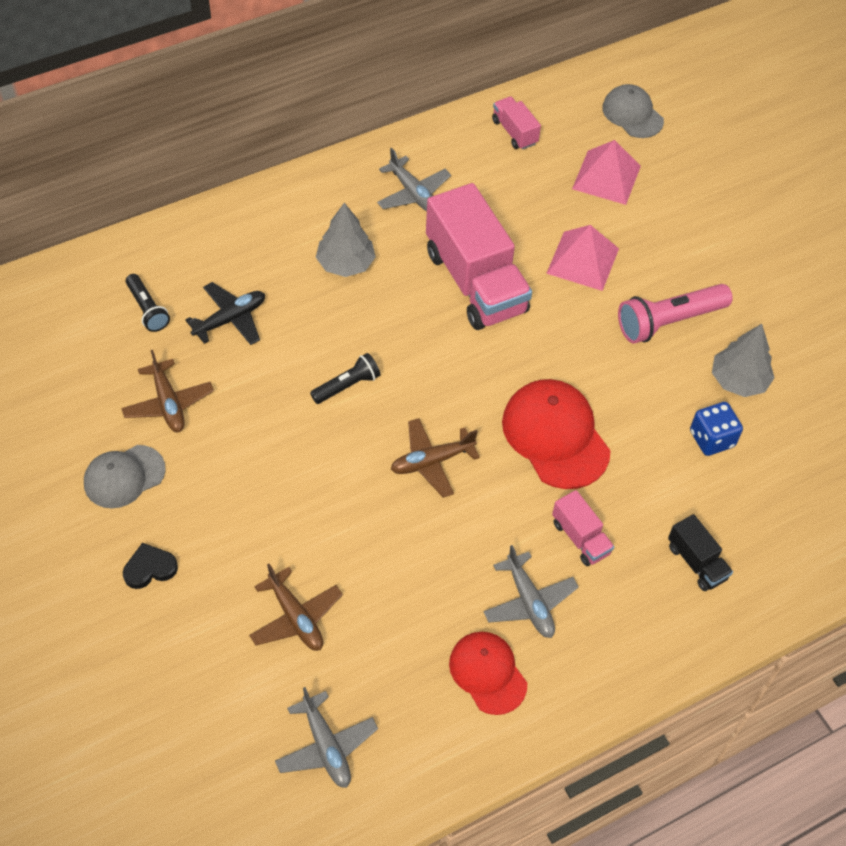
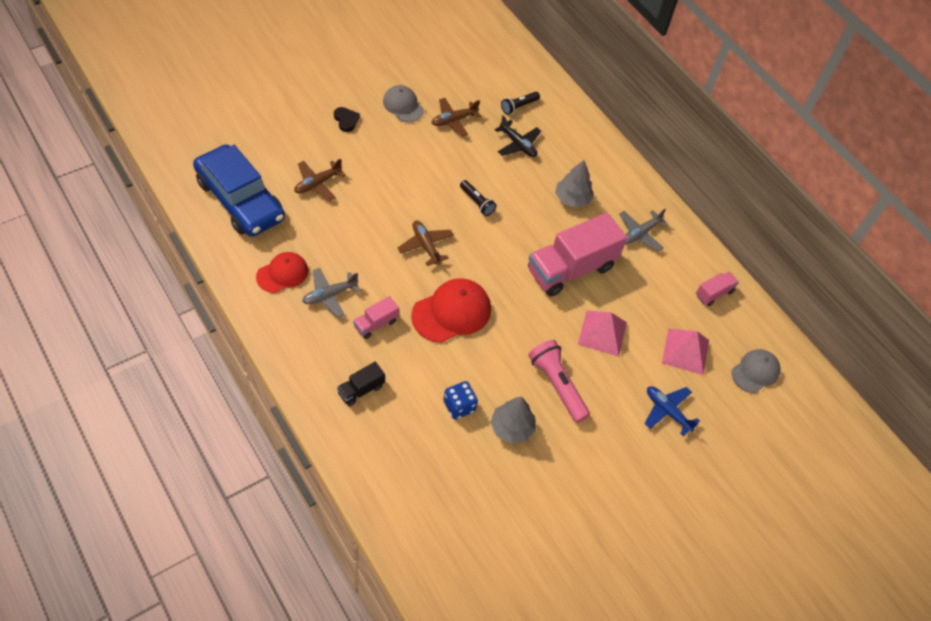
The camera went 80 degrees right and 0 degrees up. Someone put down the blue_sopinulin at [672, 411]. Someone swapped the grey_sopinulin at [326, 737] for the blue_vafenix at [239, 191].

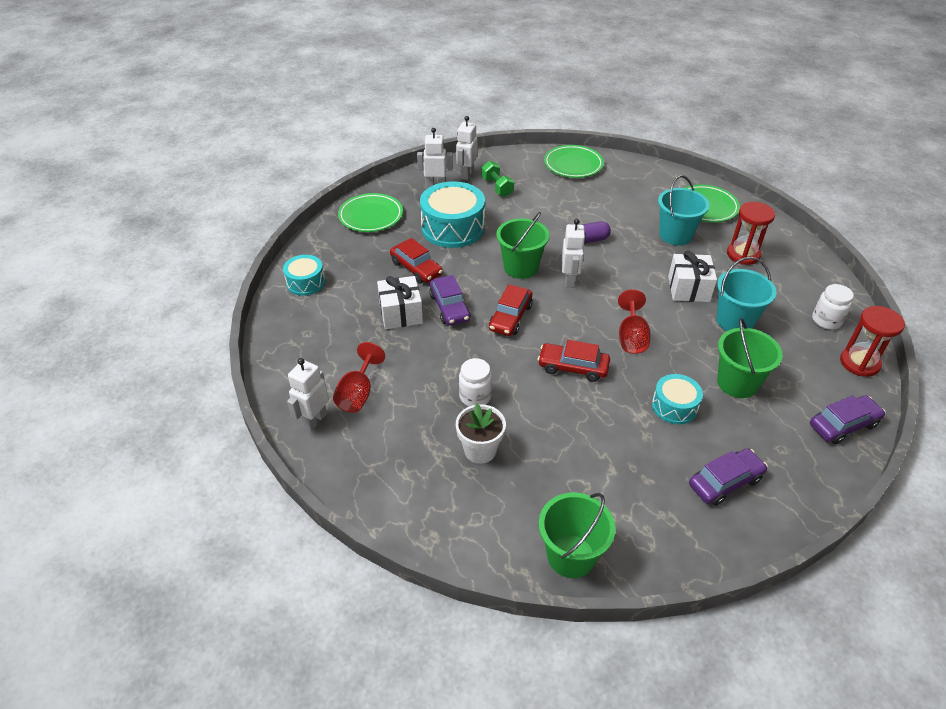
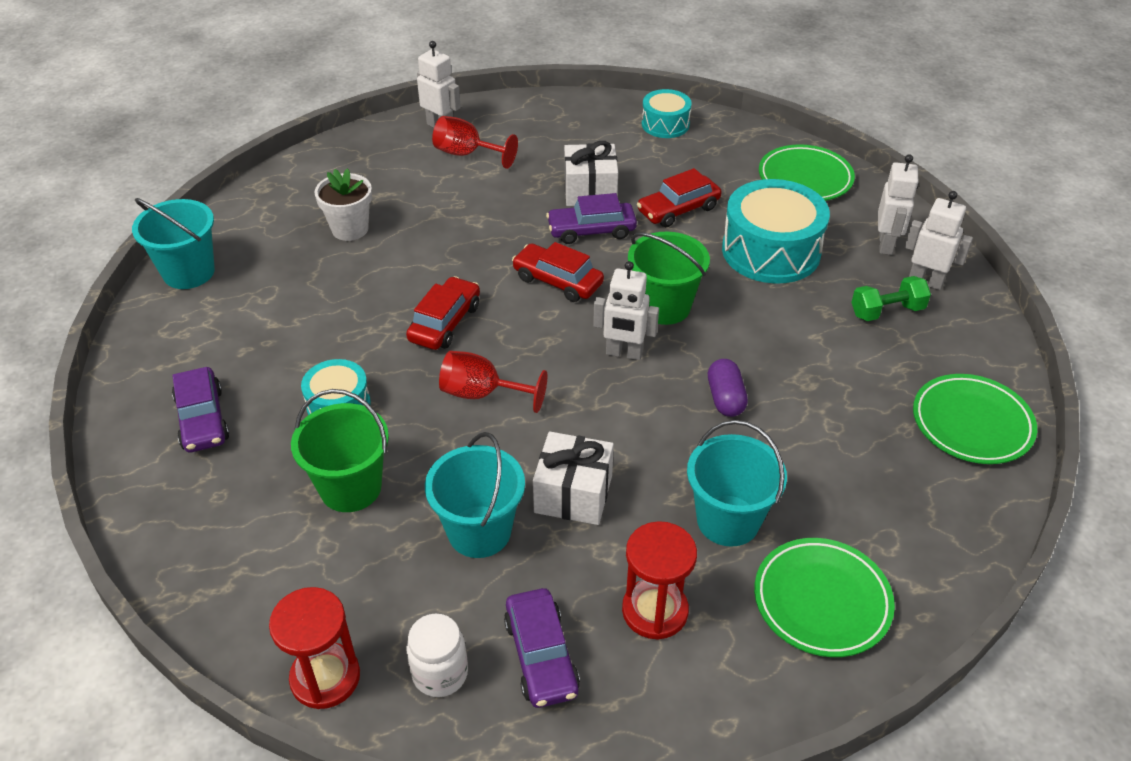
The camera went 100 degrees right and 0 degrees up. Someone took away the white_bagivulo at [475, 382]. Someone carried the purple_vafenix from [847, 419] to [542, 648]. Someone repainted the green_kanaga at [577, 535], which became the turquoise_kanaga at [173, 243].

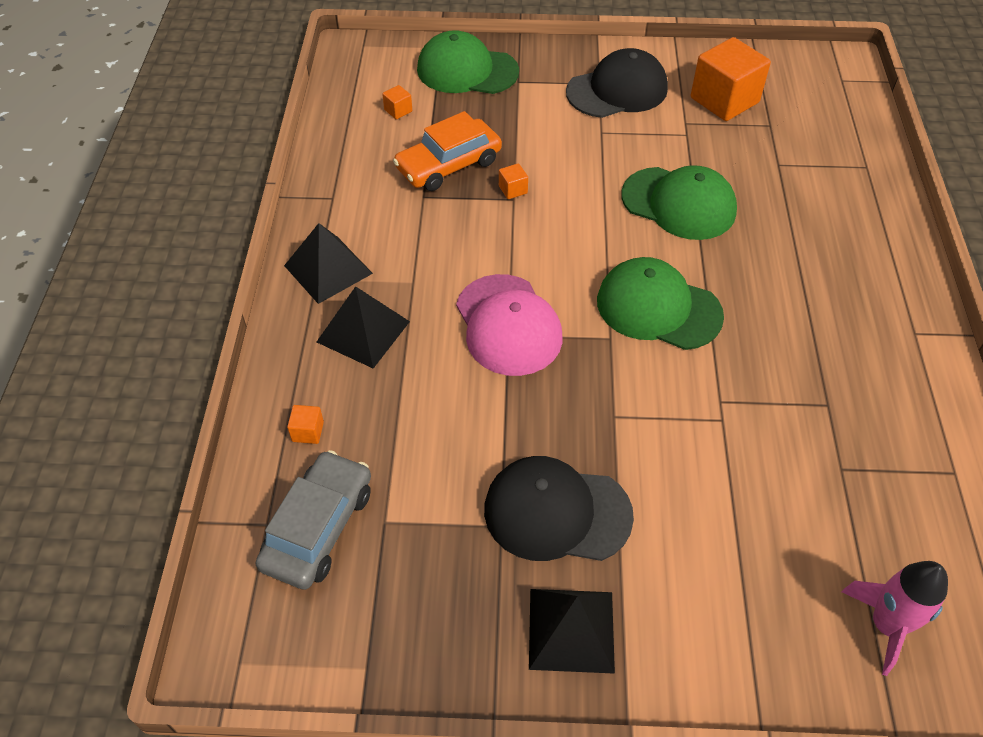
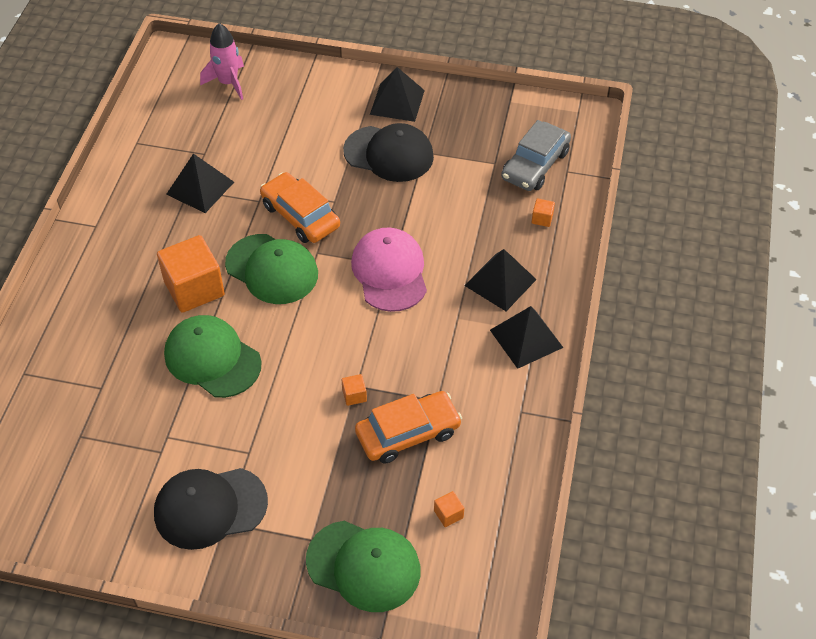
The camera went 170 degrees left and 0 degrees up. Someone put down the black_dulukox at [200, 183]. Someone put down the orange_vafenix at [300, 207]. Someone carried the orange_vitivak from [731, 79] to [191, 274].

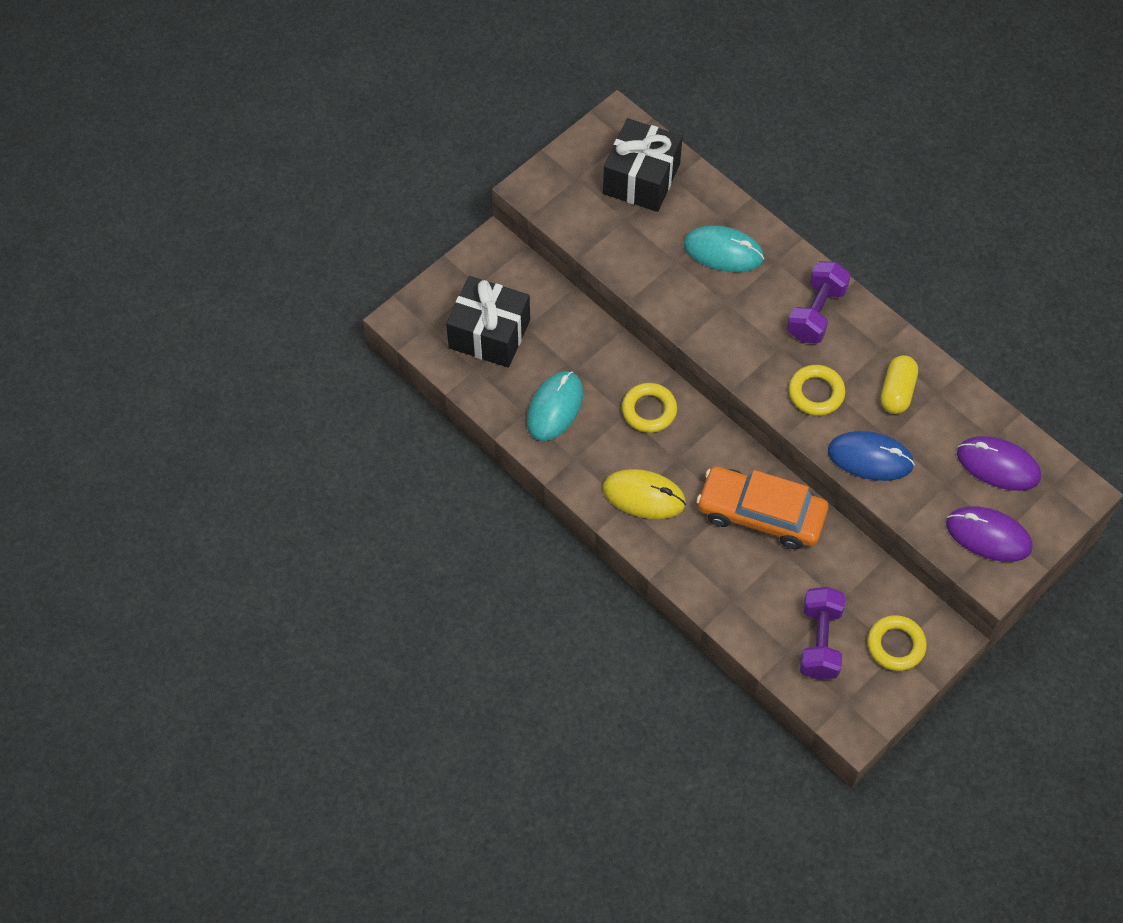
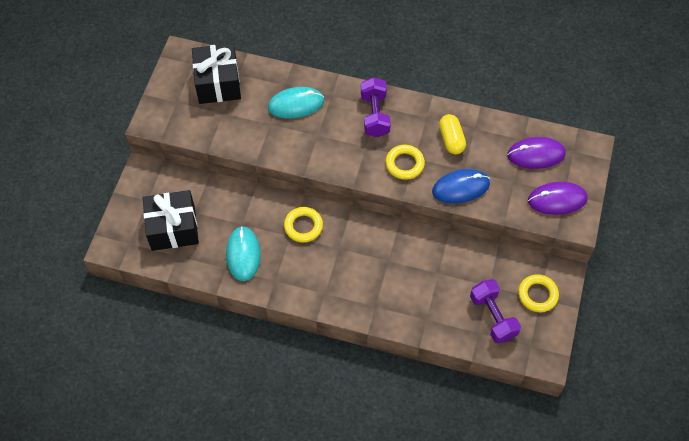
The camera went 30 degrees left and 0 degrees up. Someone took away the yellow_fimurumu at [644, 494]. Someone took away the orange_vafenix at [762, 508].

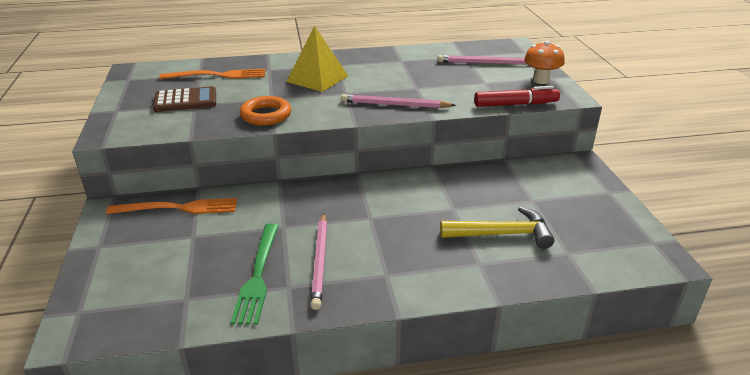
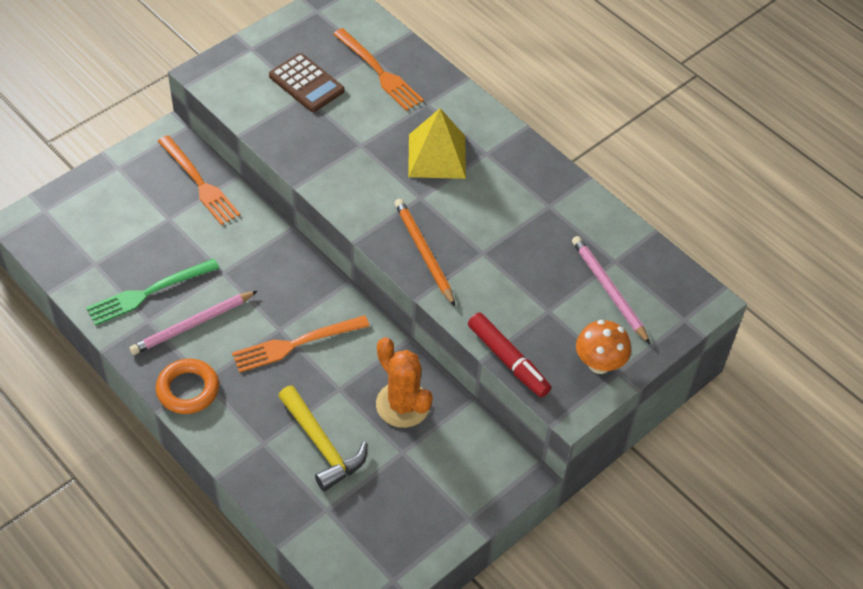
The camera went 55 degrees right and 20 degrees up. Someone put down the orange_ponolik at [301, 344]. Someone put down the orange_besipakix at [404, 382]. Someone carried the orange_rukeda from [265, 111] to [187, 386]. Someone repainted the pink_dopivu at [398, 101], which became the orange_dopivu at [424, 252].

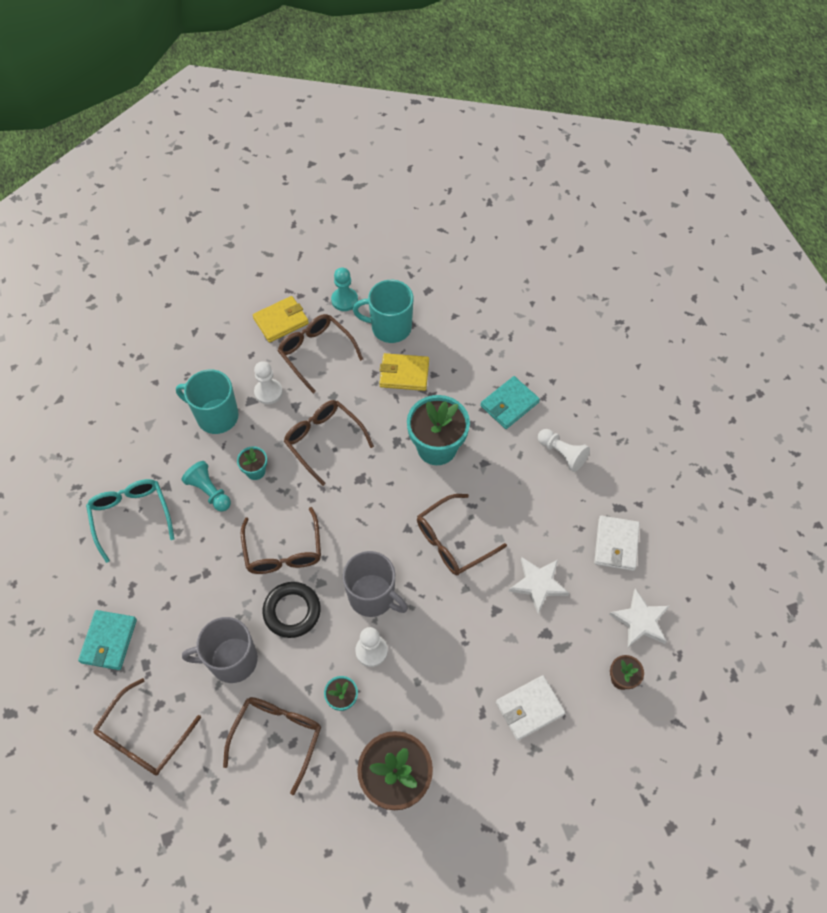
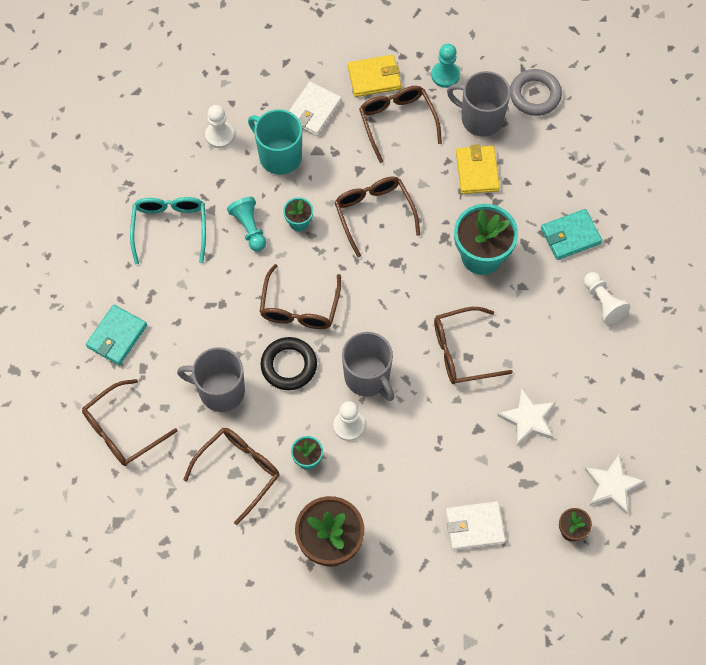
The camera went 20 degrees right and 5 degrees up. Someone put down the grey_rukeda at [536, 92]. Someone carried the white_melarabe from [268, 382] to [219, 126]. Someone carried the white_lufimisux from [617, 543] to [315, 109]. Someone repainted the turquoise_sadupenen at [383, 311], which became the grey_sadupenen at [479, 104]. Someone rotated the yellow_lufimisux at [404, 372] by 60 degrees clockwise.

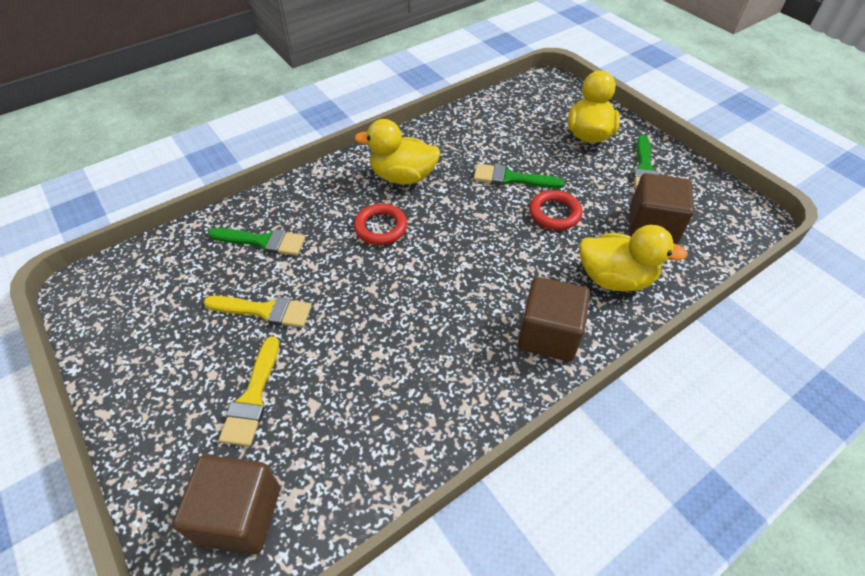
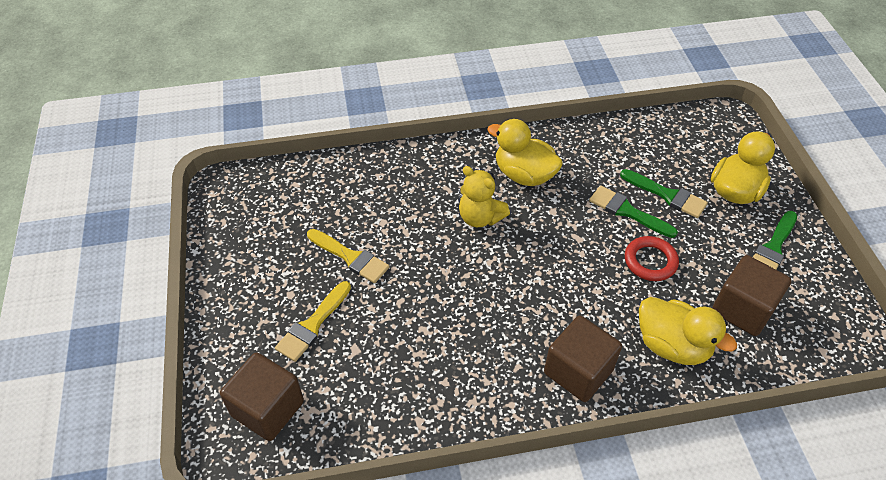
The camera went 25 degrees right and 0 degrees up. Someone carried the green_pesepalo from [256, 242] to [664, 193]. Someone swapped the red_rukeda at [381, 224] for the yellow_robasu at [484, 196].

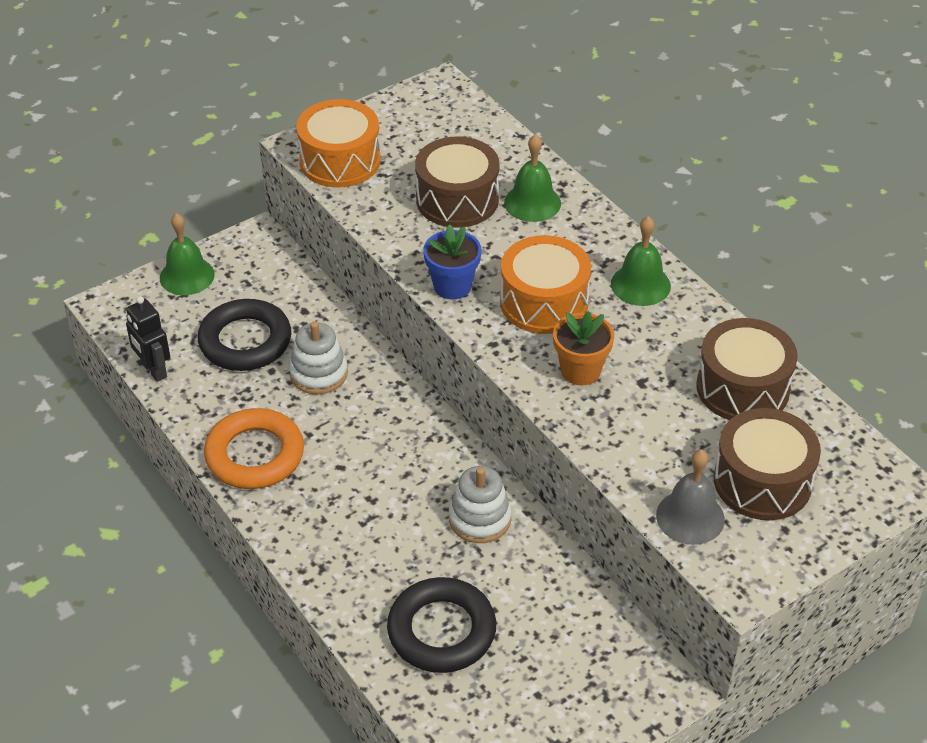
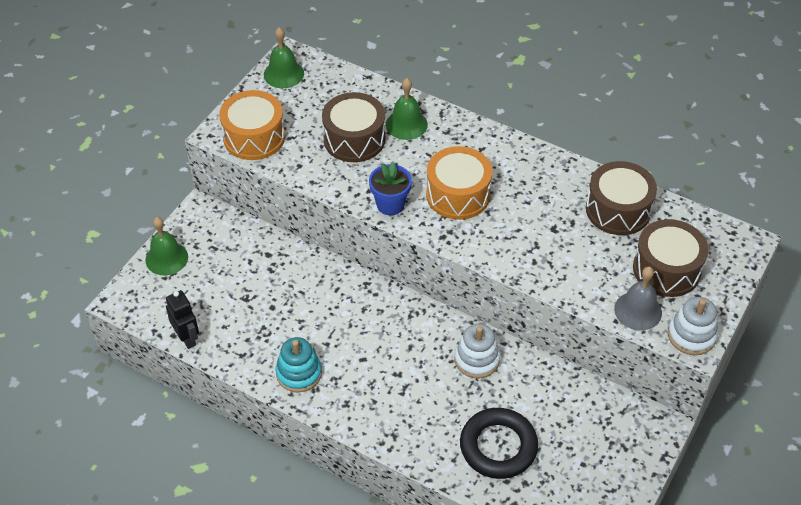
The camera went 25 degrees left and 5 degrees up. Someone took away the black_rukeda at [244, 335]. Someone took away the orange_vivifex at [583, 348]. Someone carried the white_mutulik from [318, 358] to [693, 326]. Someone carried the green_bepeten from [641, 261] to [284, 57]. Someone swapped the orange_rukeda at [254, 448] for the turquoise_mutulik at [298, 364]. Someone rotated the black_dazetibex at [148, 339] by 150 degrees counterclockwise.

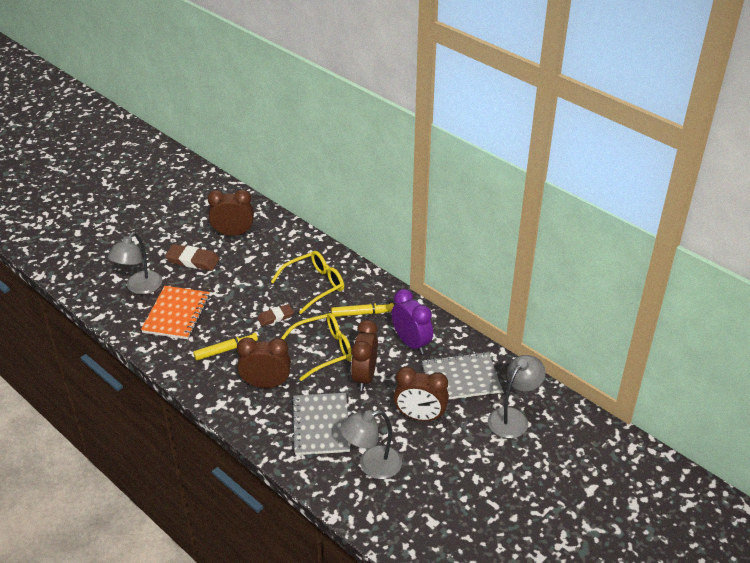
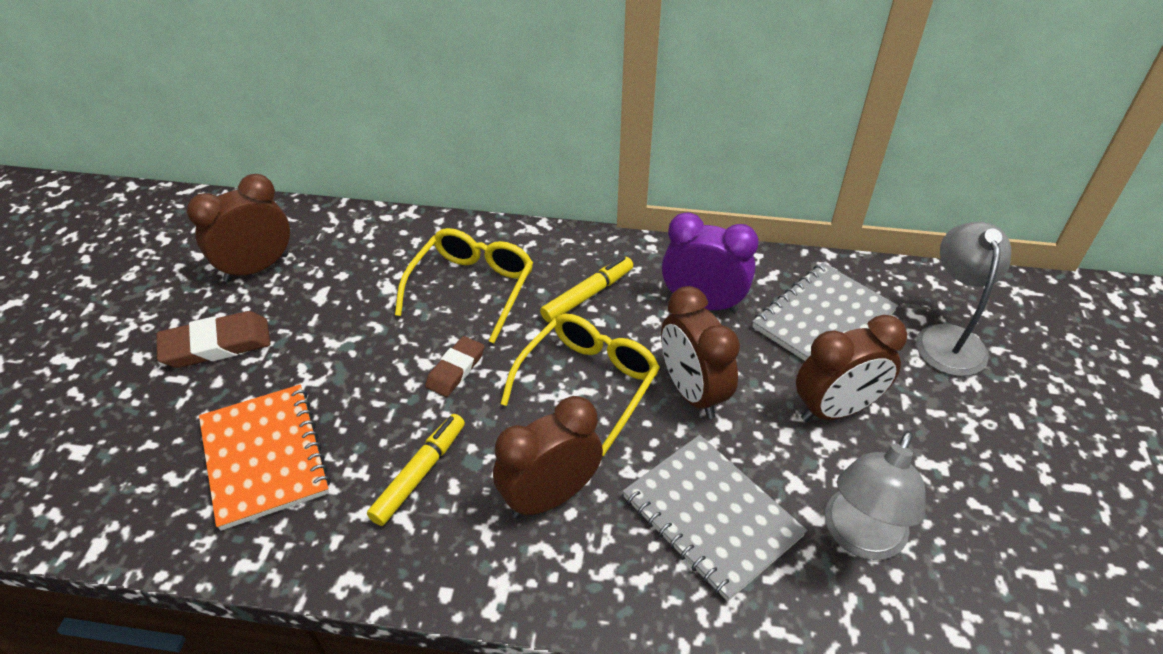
The camera went 35 degrees left and 5 degrees up. Someone took away the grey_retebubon at [135, 263].

